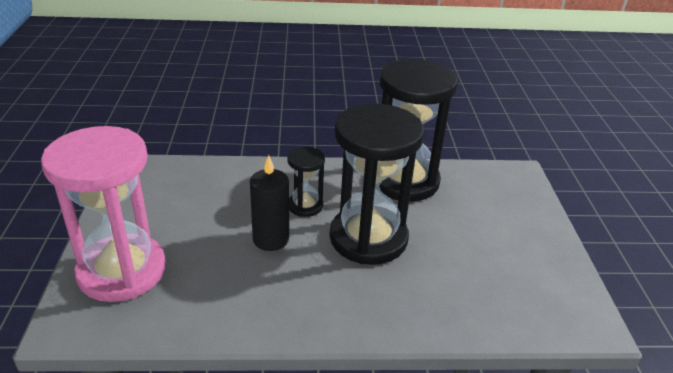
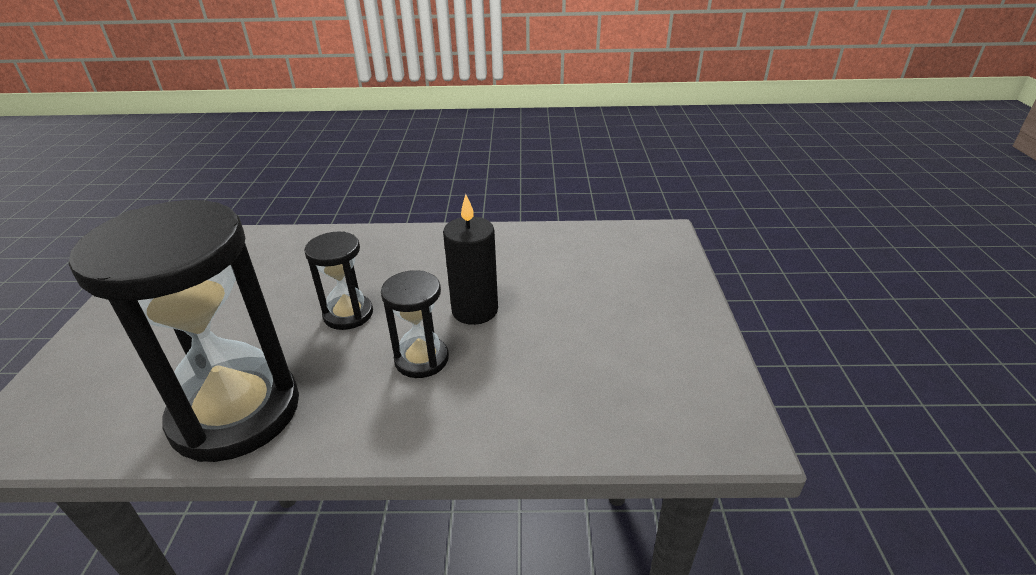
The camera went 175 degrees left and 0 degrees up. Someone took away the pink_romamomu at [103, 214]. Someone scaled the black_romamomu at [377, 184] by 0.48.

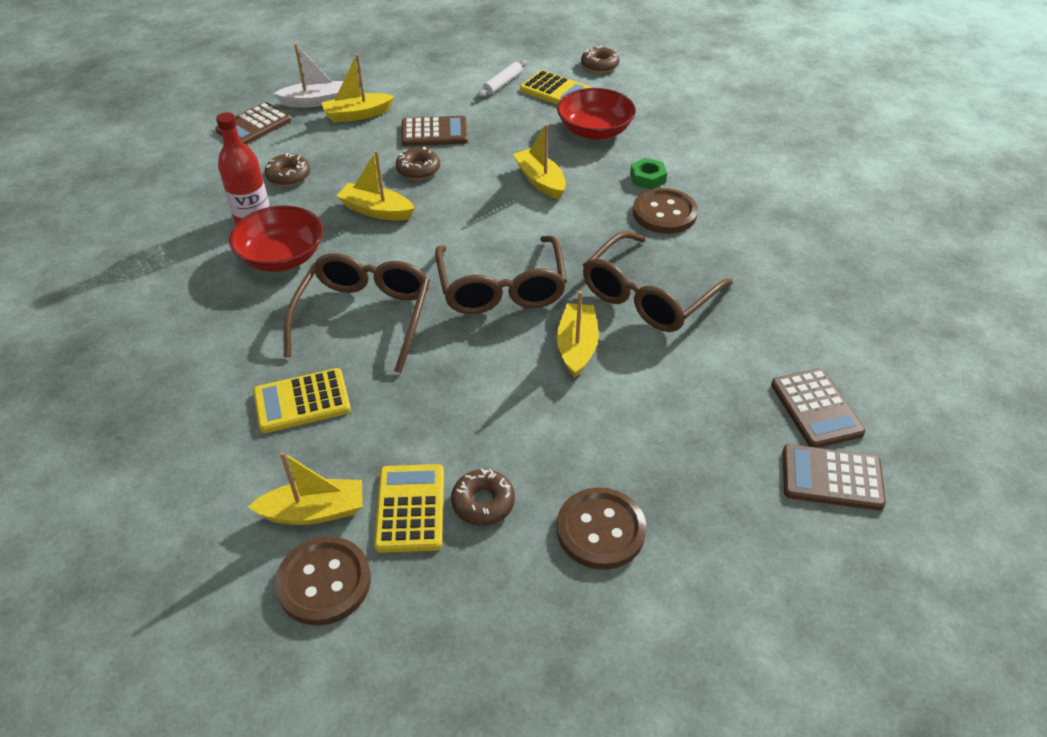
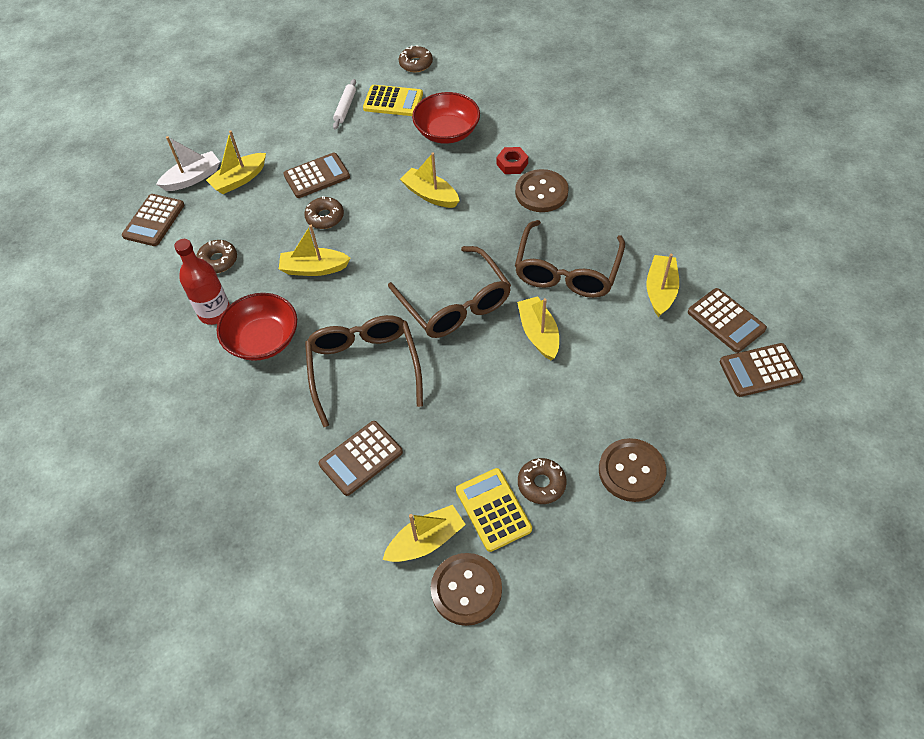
The camera went 20 degrees left and 10 degrees up. Someone put down the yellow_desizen at [662, 285]. Someone repainted the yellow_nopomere at [302, 400], which became the brown_nopomere at [361, 458]. Someone repainted the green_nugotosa at [648, 173], which became the red_nugotosa at [512, 160].

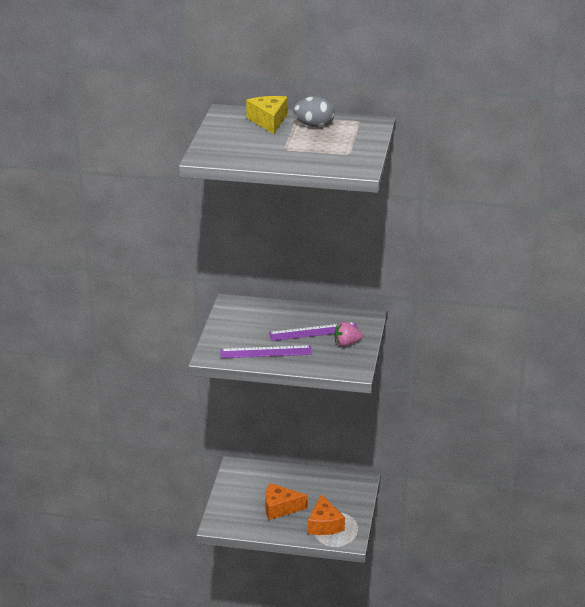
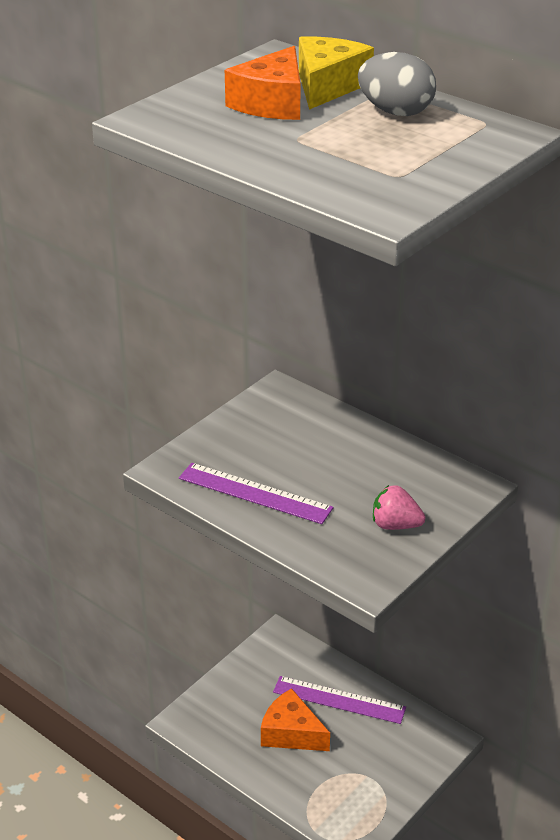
The camera went 30 degrees right and 5 degrees up. Someone carried the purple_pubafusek from [314, 331] to [339, 700]. Someone carried the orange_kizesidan from [326, 514] to [263, 83].

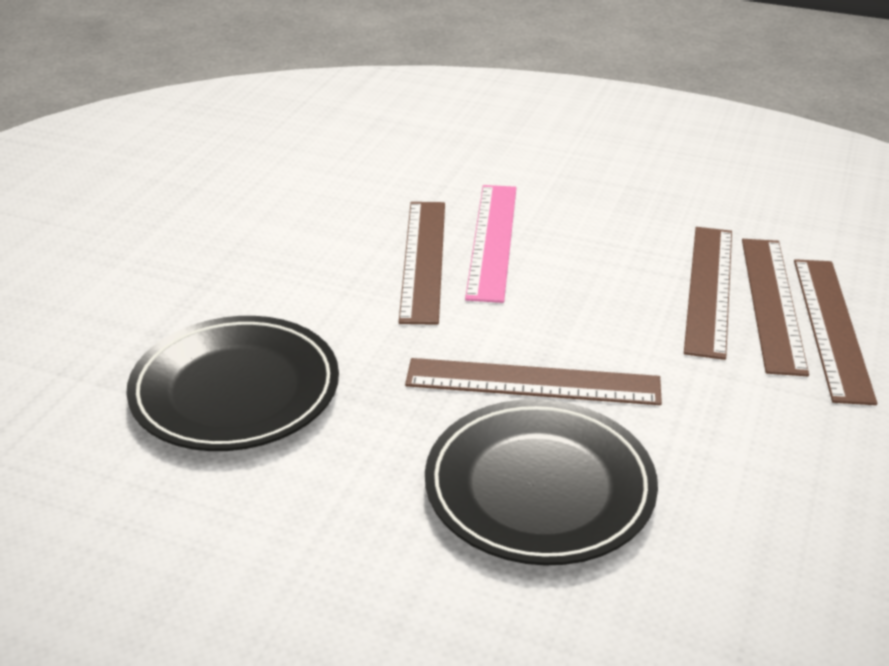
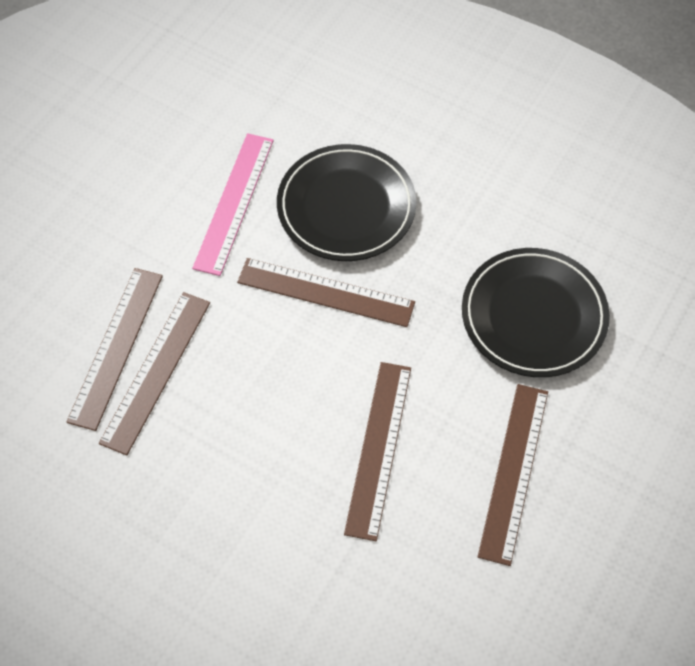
The camera went 170 degrees left and 25 degrees up. Someone carried the pink_pubafusek from [490, 244] to [233, 204]. Someone carried the brown_pubafusek from [835, 332] to [513, 475].

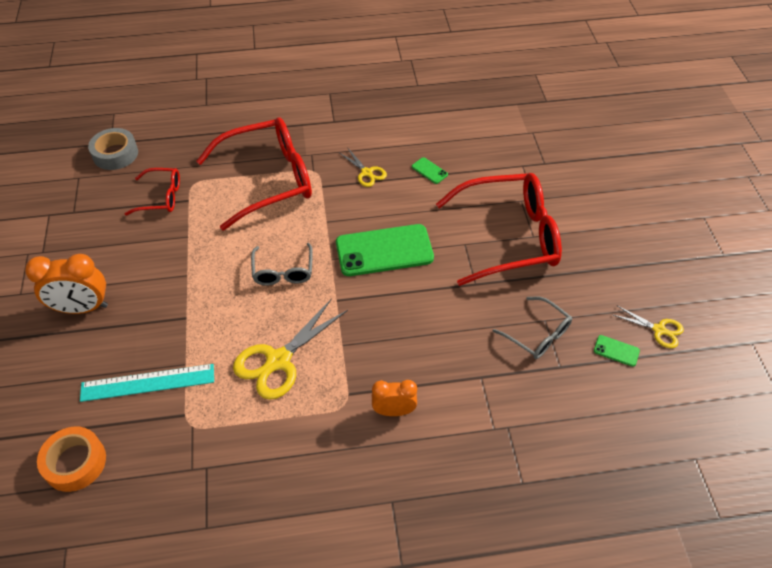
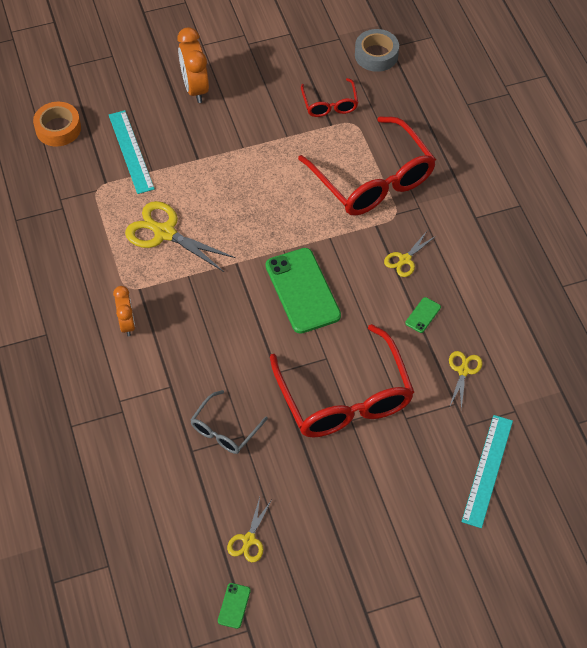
The camera went 80 degrees right and 5 degrees up. Someone took away the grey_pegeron at [282, 264]. Someone put down the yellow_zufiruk at [465, 380]. Someone put down the turquoise_pubafusek at [487, 471]. Someone carried the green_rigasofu from [617, 351] to [234, 606].

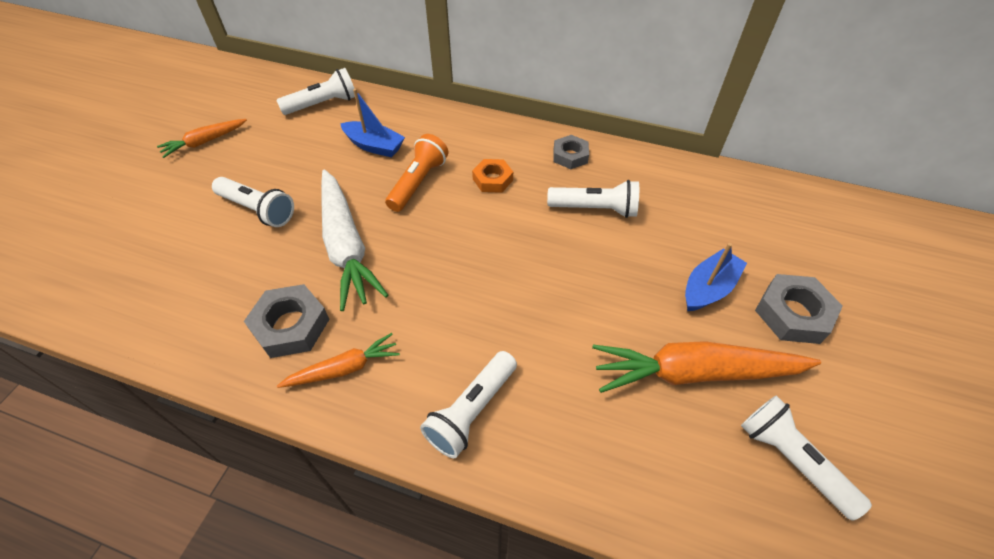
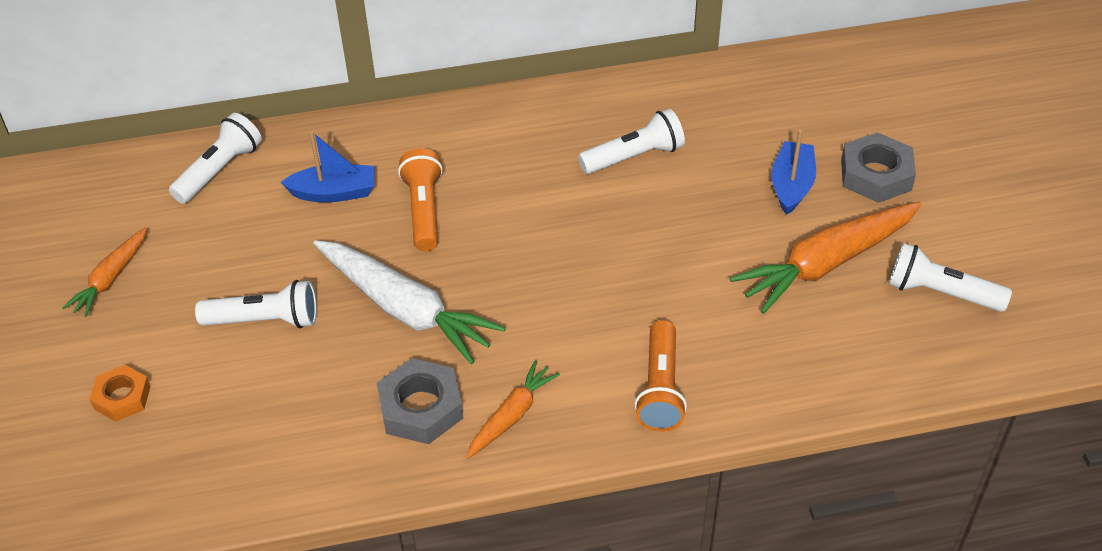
The camera went 30 degrees left and 5 degrees down. Someone took away the grey_nugotosa at [571, 152]. Someone carried the orange_nugotosa from [492, 176] to [120, 393]. Someone repainted the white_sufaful at [468, 404], which became the orange_sufaful at [661, 375].

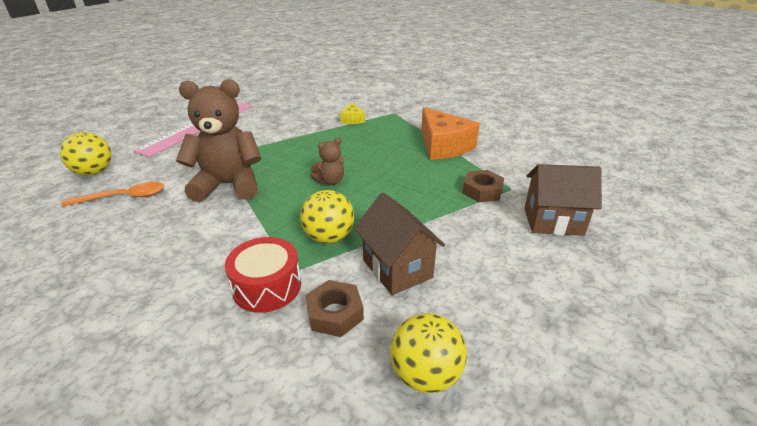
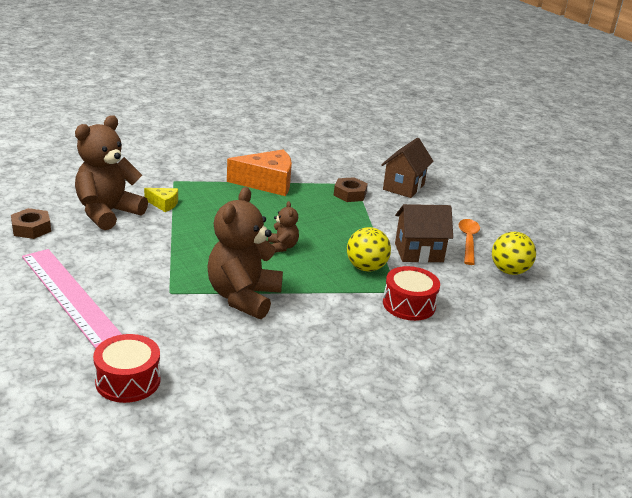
The camera went 70 degrees left and 5 degrees down. Someone put down the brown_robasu at [111, 172]. Someone carried the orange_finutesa from [112, 194] to [469, 242]. Someone carried the brown_nugotosa from [335, 308] to [31, 223]. Someone swapped the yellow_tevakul at [86, 154] for the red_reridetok at [126, 368].

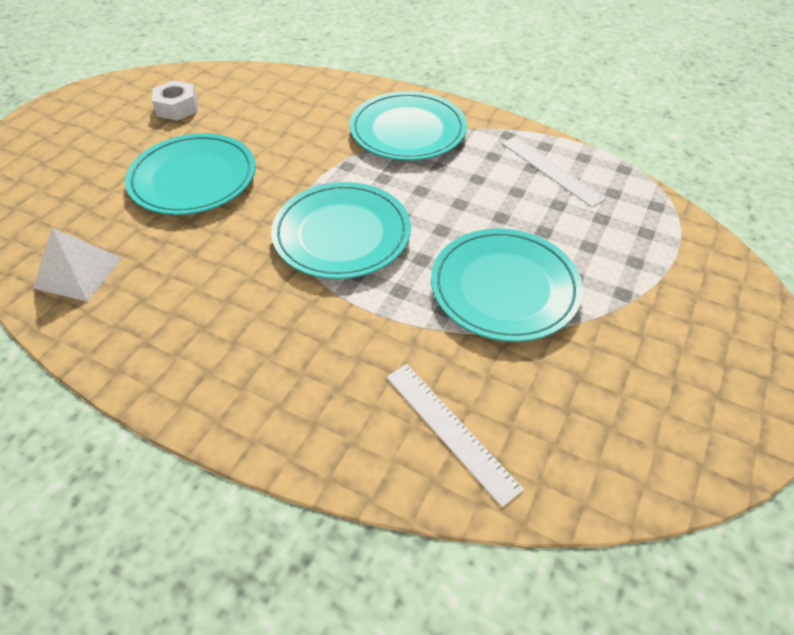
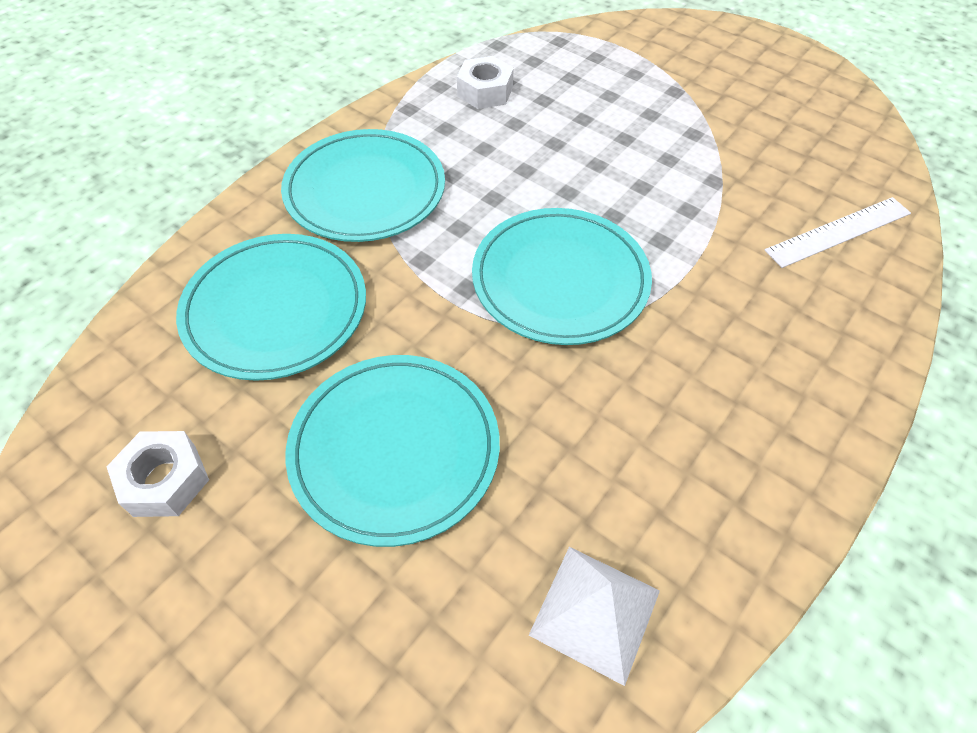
The camera went 80 degrees left and 5 degrees up. Someone carried the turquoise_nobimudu from [507, 285] to [271, 307]. Someone swapped the white_pubafusek at [554, 171] for the white_nugotosa at [485, 82].

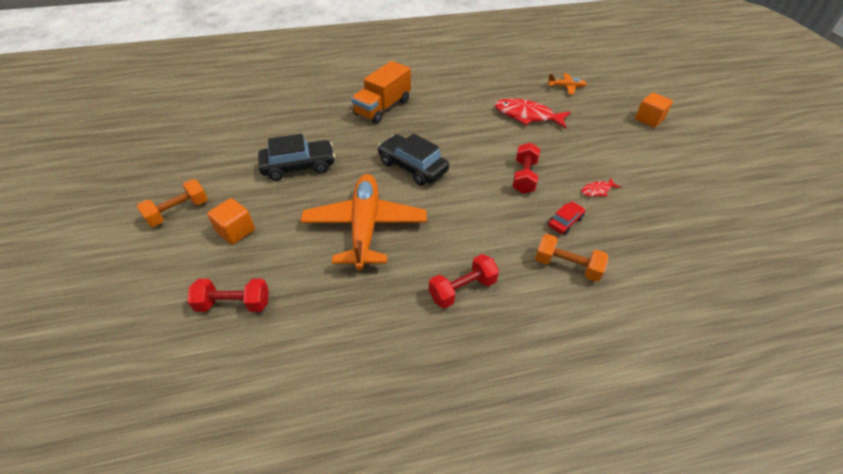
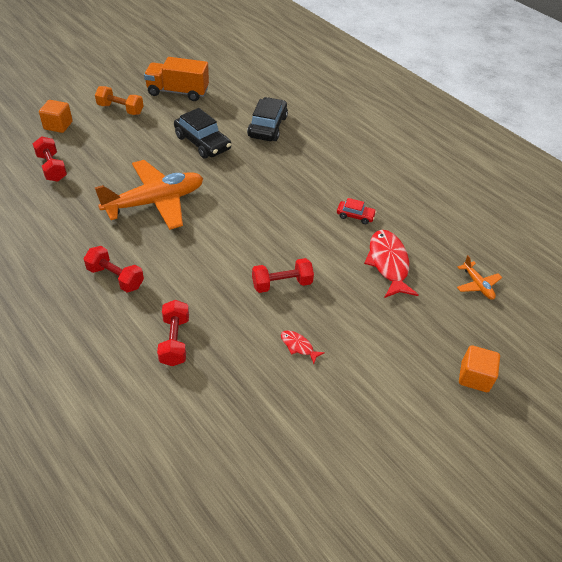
The camera went 60 degrees right and 0 degrees up. Someone carried the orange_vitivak from [231, 221] to [56, 116]. Someone carried the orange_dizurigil from [381, 92] to [176, 79]. Someone carried the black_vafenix from [413, 159] to [267, 119]. Someone carried the red_vafenix from [566, 218] to [356, 211]. Someone repainted the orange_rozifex at [571, 258], which became the red_rozifex at [173, 333].

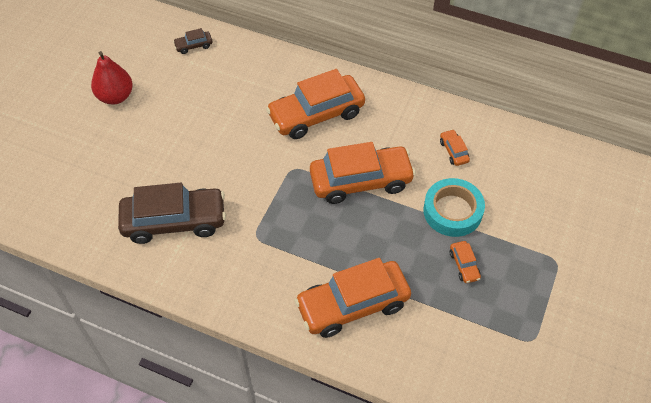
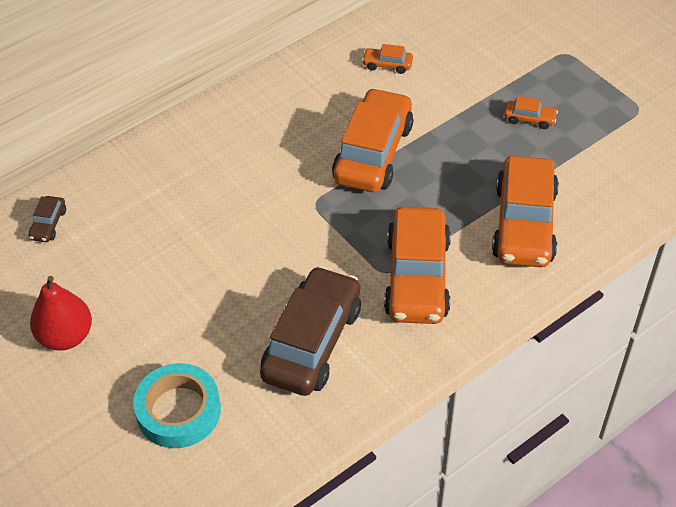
The camera went 60 degrees left and 5 degrees down. Someone carried the orange_vafenix from [315, 104] to [417, 265]. Someone carried the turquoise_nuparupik from [454, 207] to [177, 405].

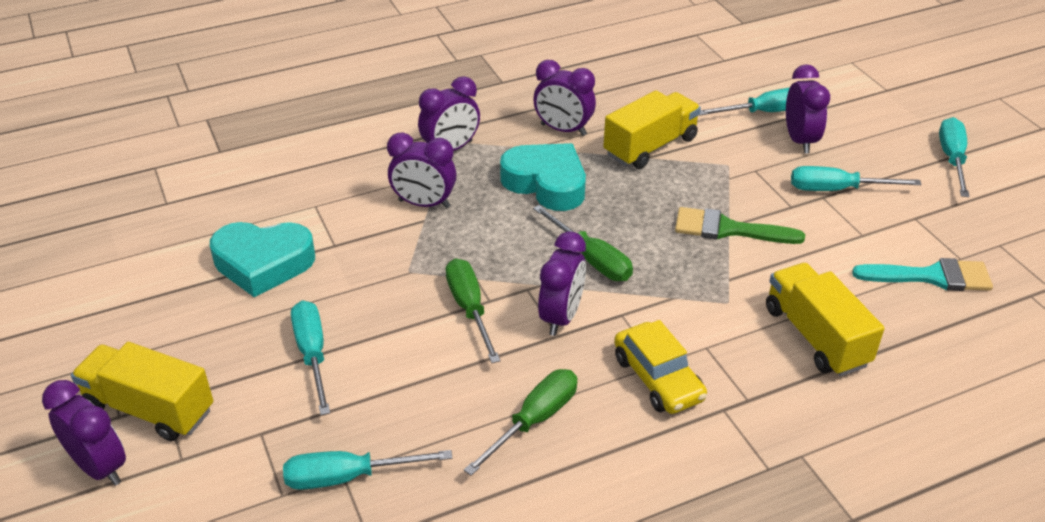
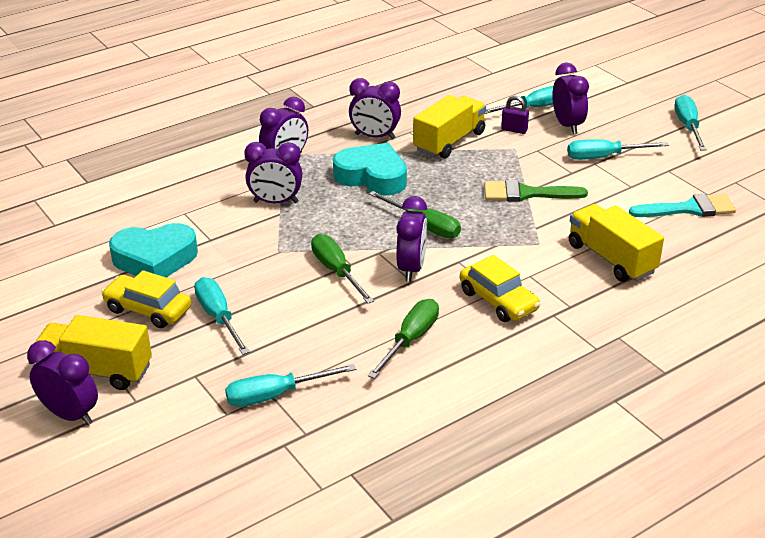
The camera went 10 degrees left and 5 degrees down. Someone put down the yellow_vafenix at [146, 299]. Someone put down the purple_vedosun at [515, 115].

